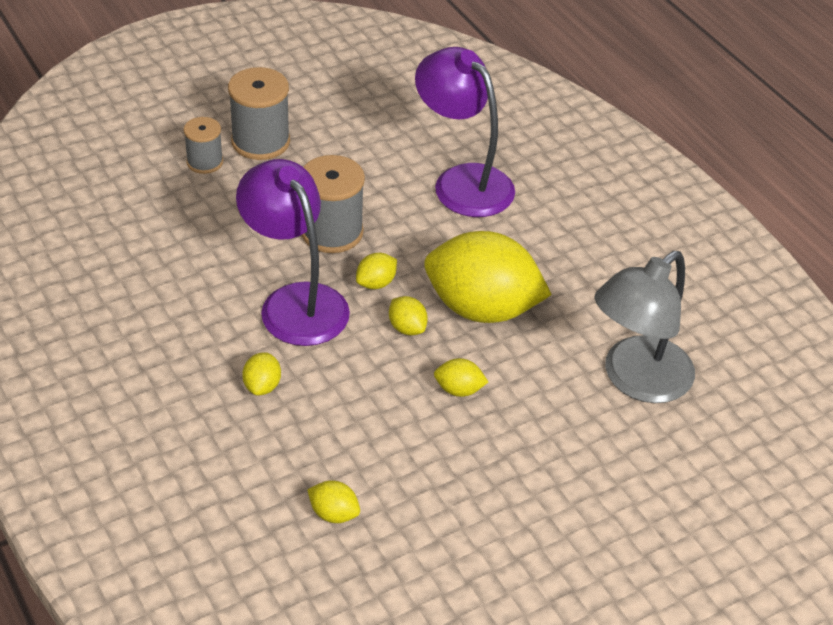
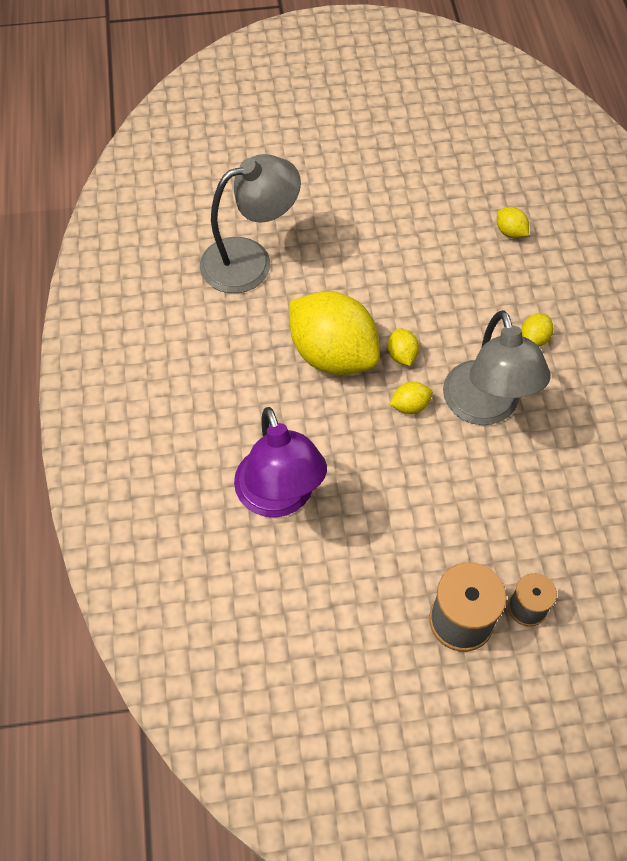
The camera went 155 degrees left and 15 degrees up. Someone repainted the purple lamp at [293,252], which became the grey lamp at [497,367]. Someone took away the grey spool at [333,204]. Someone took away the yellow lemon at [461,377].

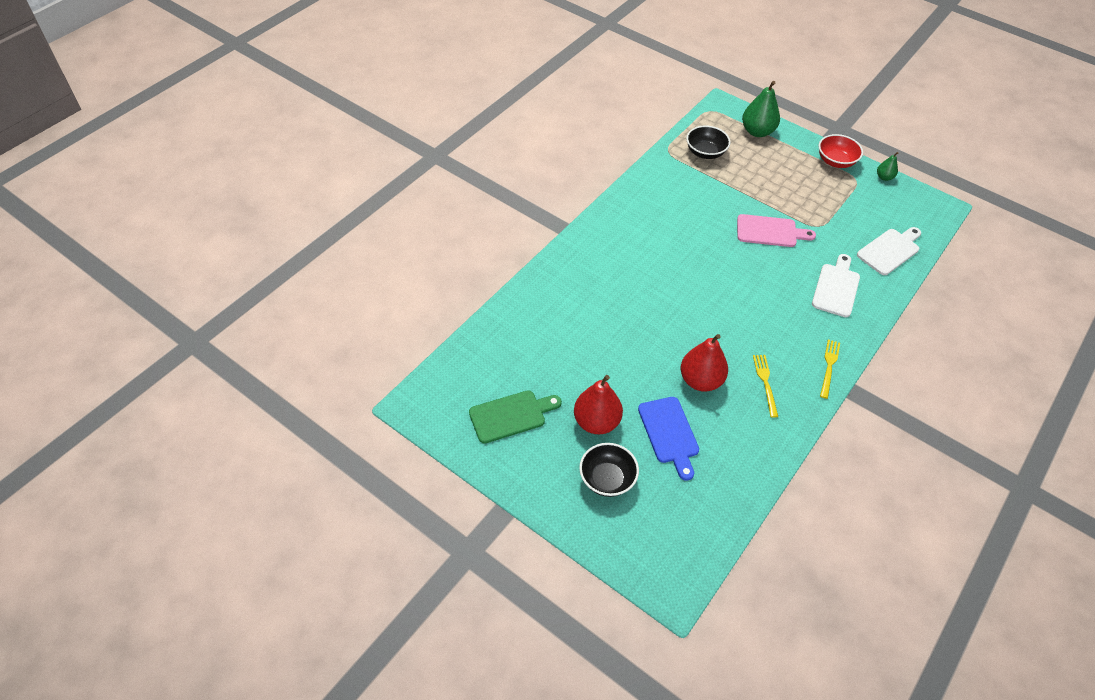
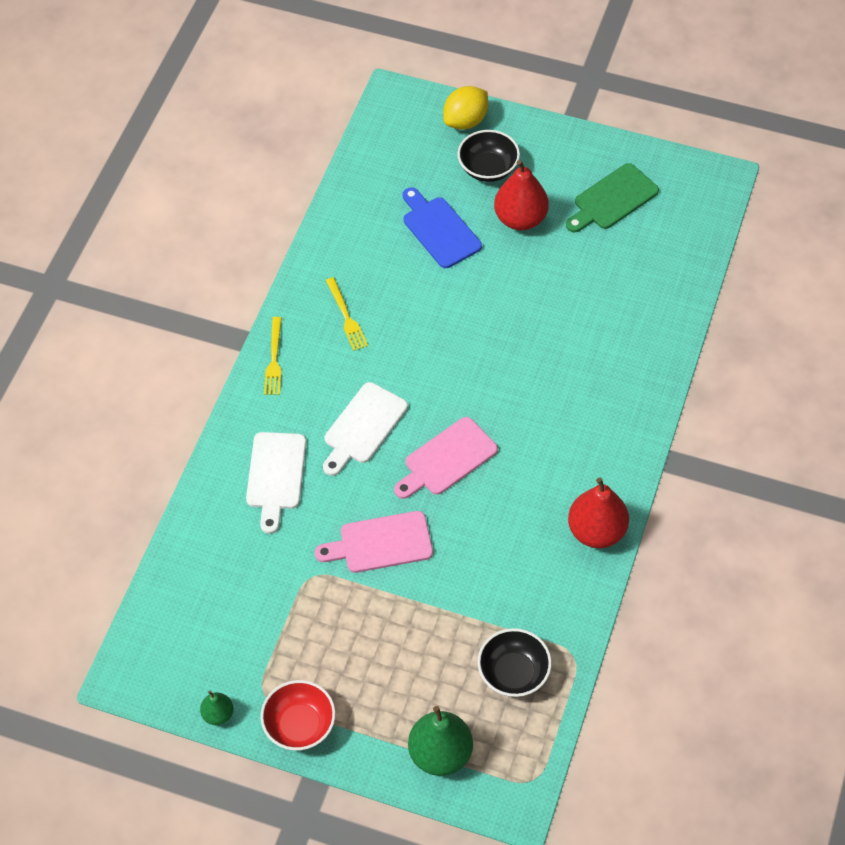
The camera went 165 degrees right and 5 degrees up. Someone carried the white cutting board from [889,251] to [365,429]. Someone put down the pink cutting board at [446,458]. Someone put down the yellow lemon at [465,108]. Someone carried the red pear from [704,363] to [598,512].

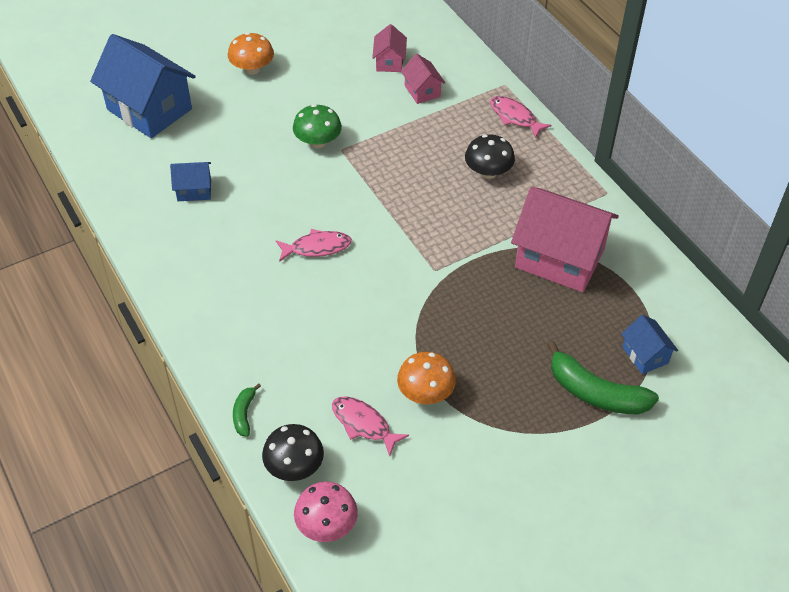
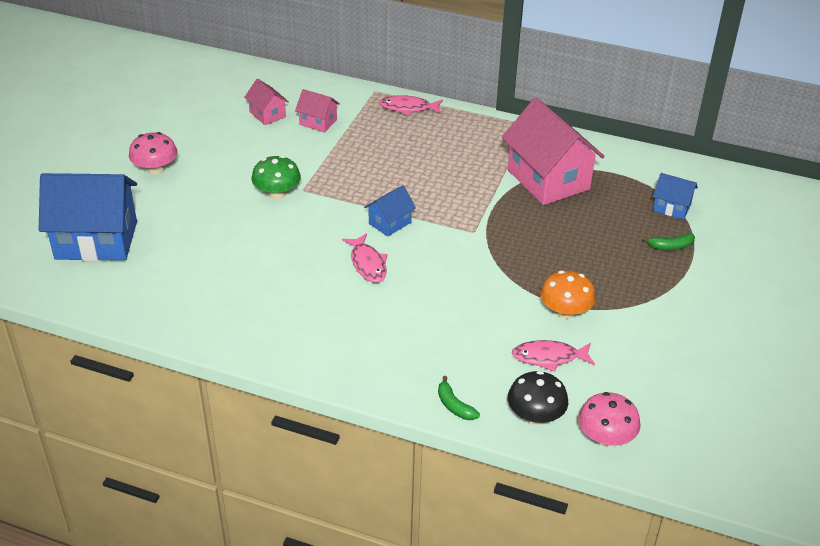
The camera went 40 degrees left and 10 degrees down. Someone repainted the orange mushroom at [251,53], which became the pink mushroom at [153,153]. Someone rotated the pink fish at [314,245] by 120 degrees clockwise. Someone carried the blue house from [190,181] to [390,211]. Someone rotated the pink house at [565,239] by 75 degrees clockwise. Someone scaled the green banana at [603,378] by 0.50. Someone took away the black mushroom at [490,156].

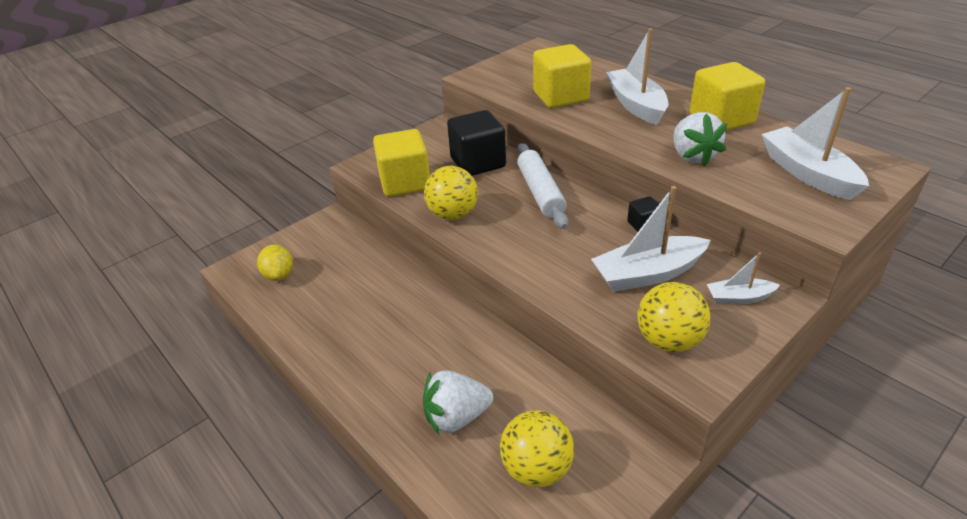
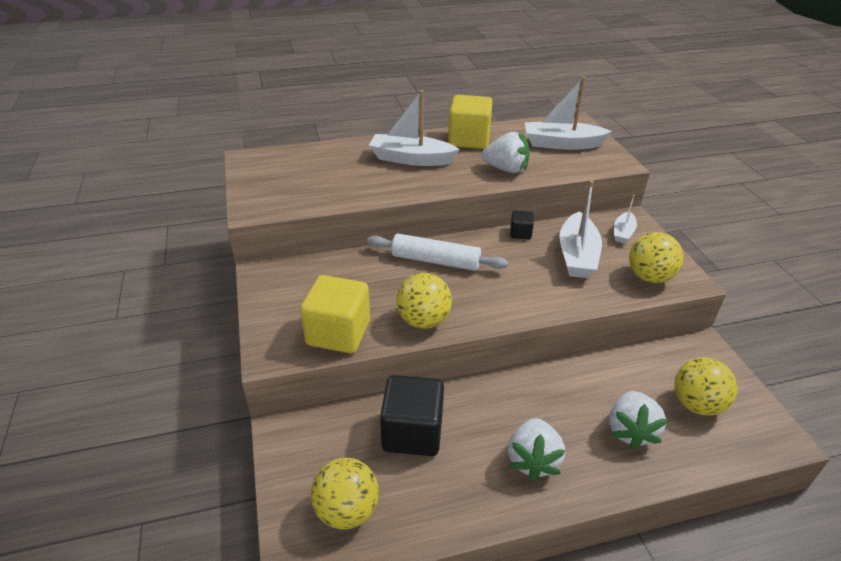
The camera went 65 degrees left and 0 degrees up. Someone swapped the yellow lemon at [275,263] for the yellow ball at [345,493]. Someone carried the black cube from [476,143] to [412,415]. Someone put down the white strawberry at [536,449]. Someone took away the yellow cube at [562,76].

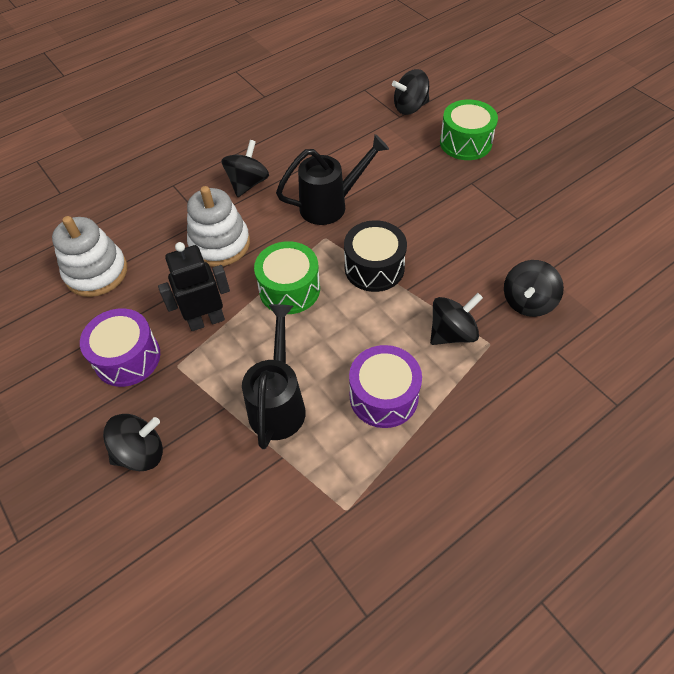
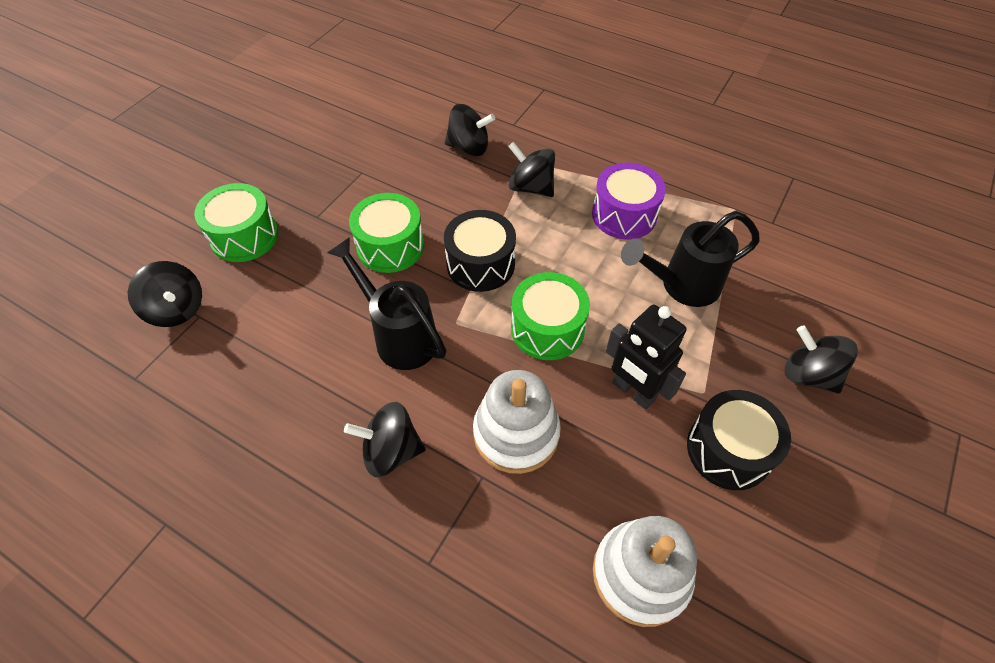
The camera went 115 degrees left and 0 degrees up. Someone put down the green drum at [386,233]. Someone repainted the purple drum at [120,347], which became the black drum at [739,440].

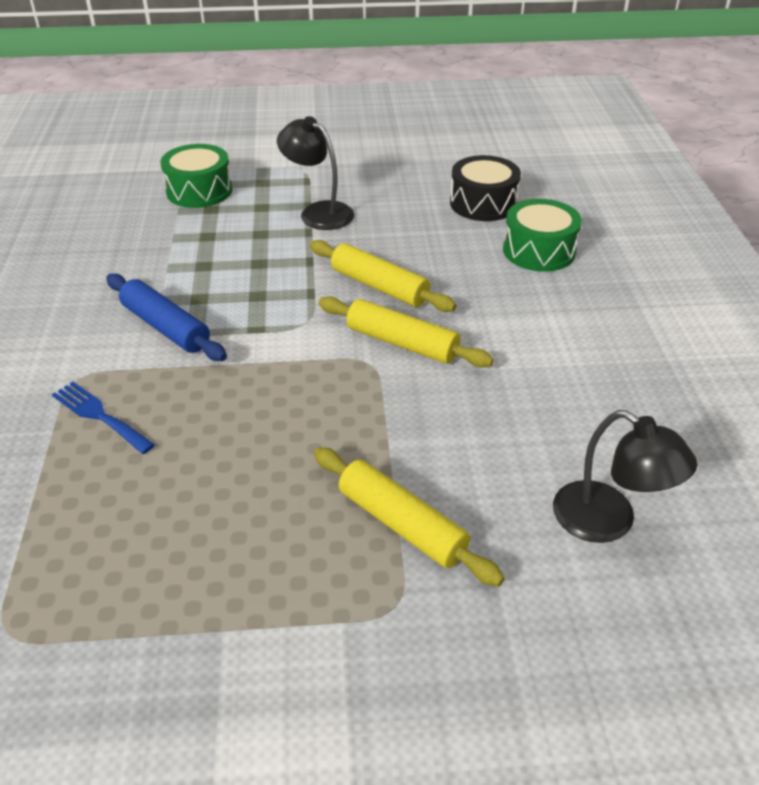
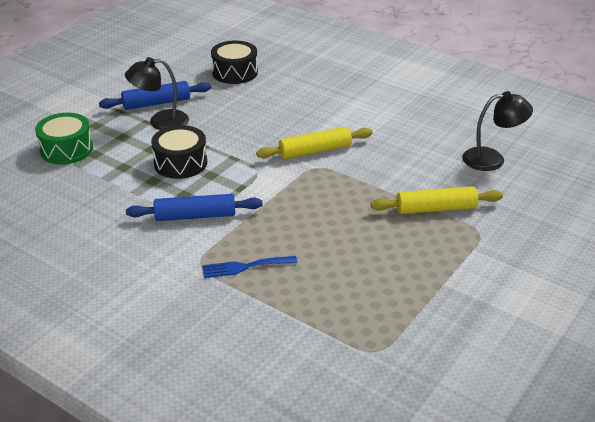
The camera went 50 degrees left and 5 degrees down. Someone put down the blue rolling pin at [155,95]. Someone put down the black drum at [179,152]. Someone took away the yellow rolling pin at [383,276]. Someone took away the green drum at [542,235].

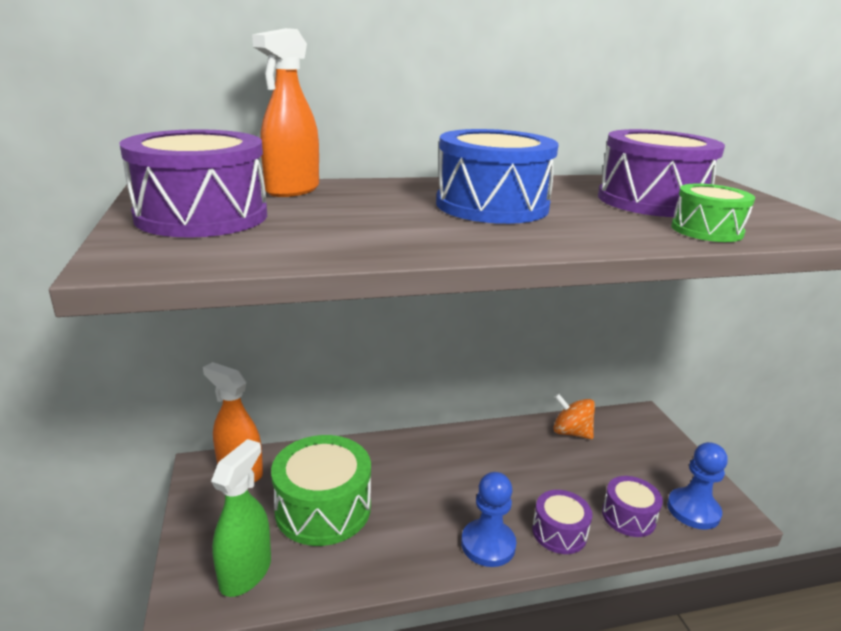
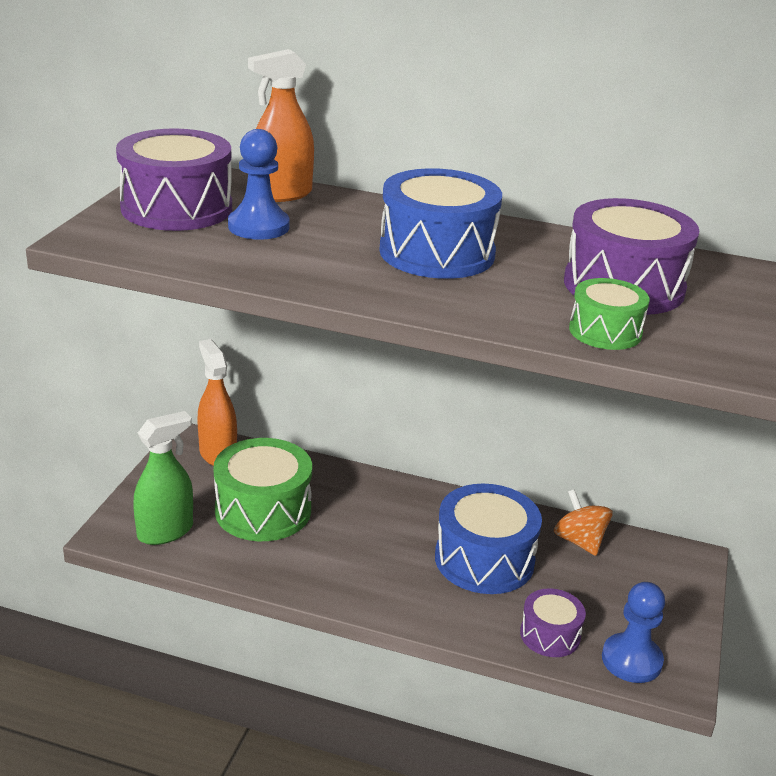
The camera went 30 degrees right and 5 degrees up. Someone carried the blue pawn from [488,519] to [258,184]. Someone put down the blue drum at [488,539]. Someone took away the purple drum at [562,522].

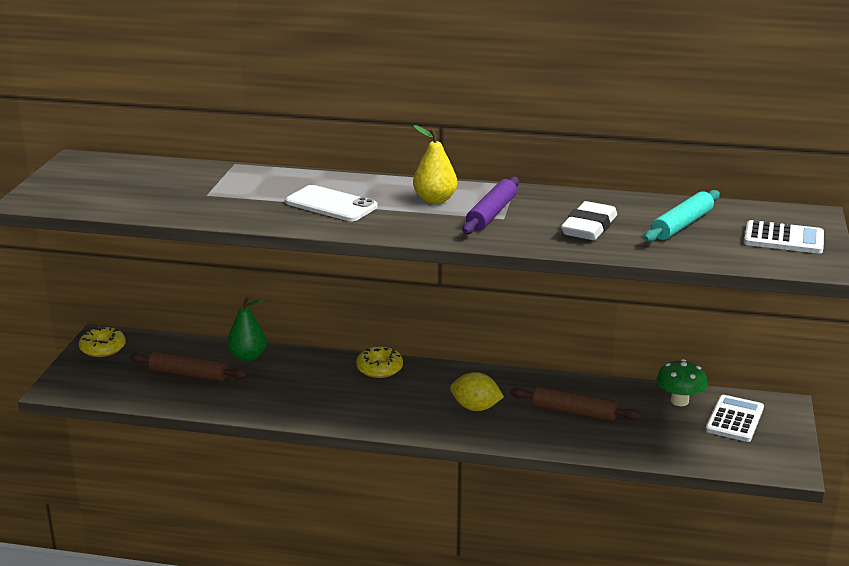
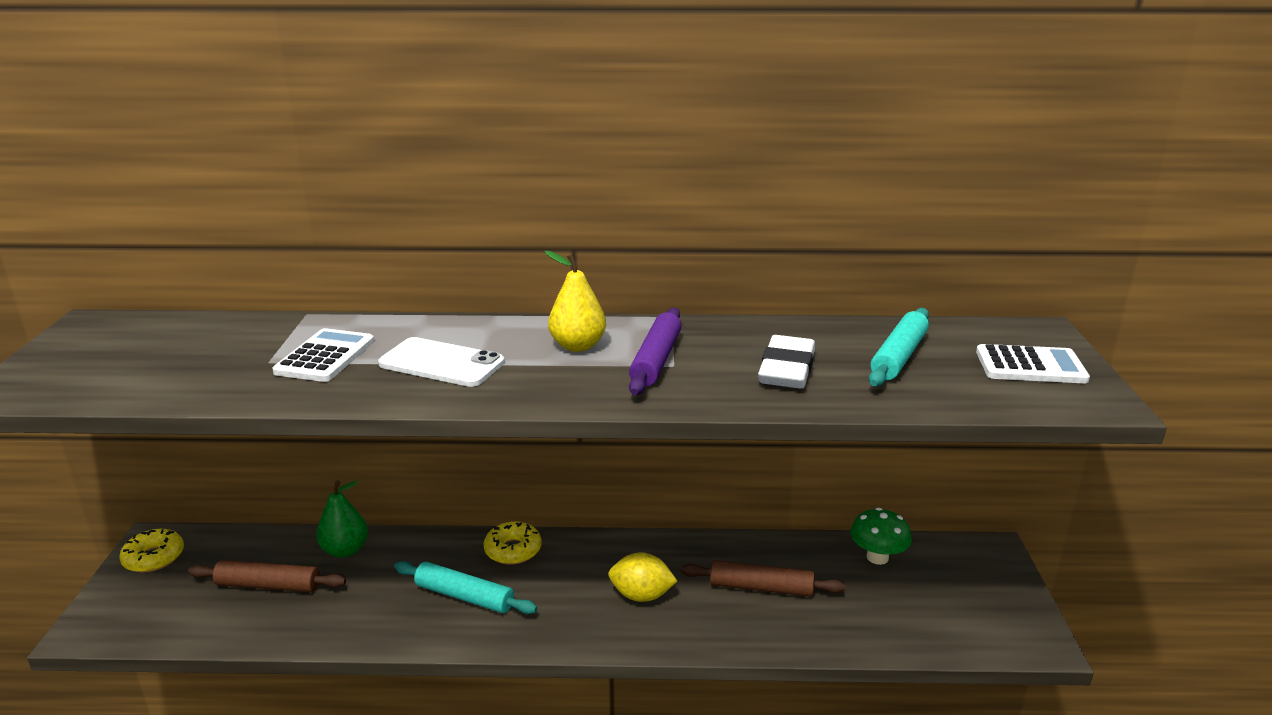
The camera went 10 degrees left and 0 degrees up. Someone carried the white calculator from [735,418] to [323,355]. Someone put down the turquoise rolling pin at [465,587].

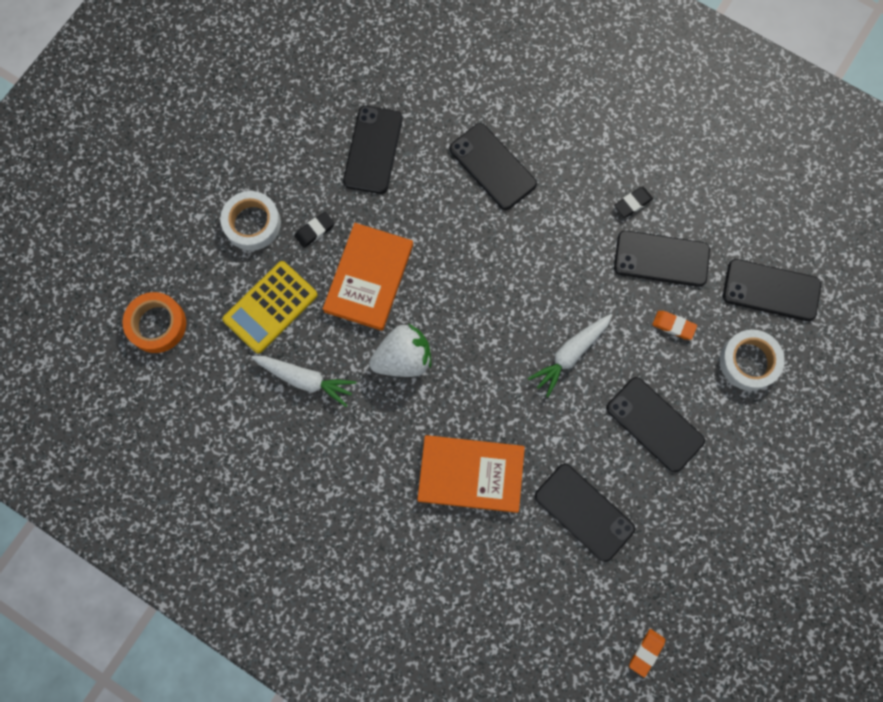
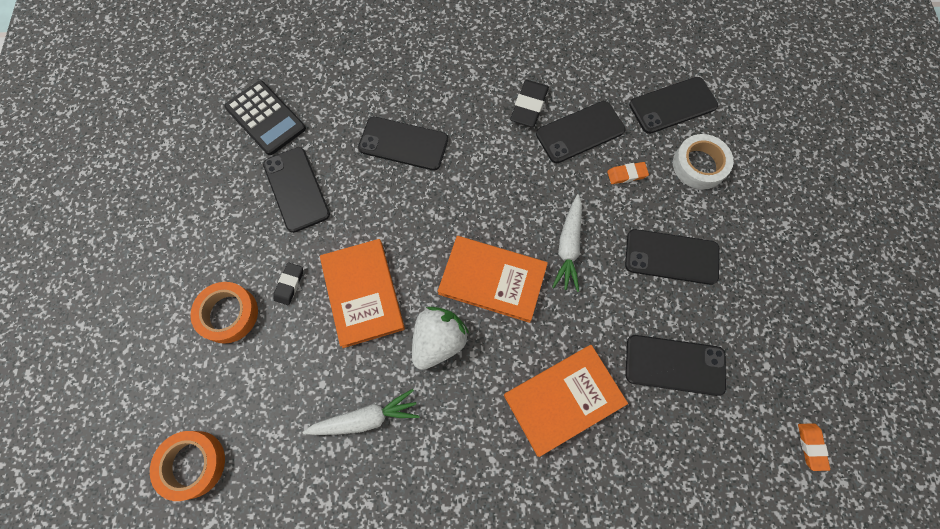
The camera went 35 degrees left and 5 degrees down. Someone repainted the white tape at [250,221], which became the orange tape at [224,313]. Someone put down the black calculator at [265,118]. Someone put down the orange book at [493,279]. Someone scaled the black eraser at [633,202] by 1.60. Someone took away the yellow calculator at [270,307].

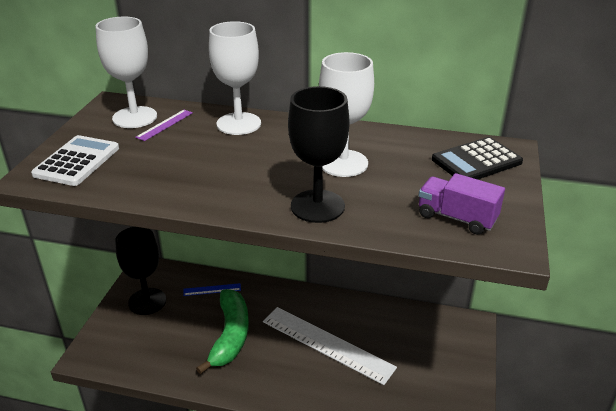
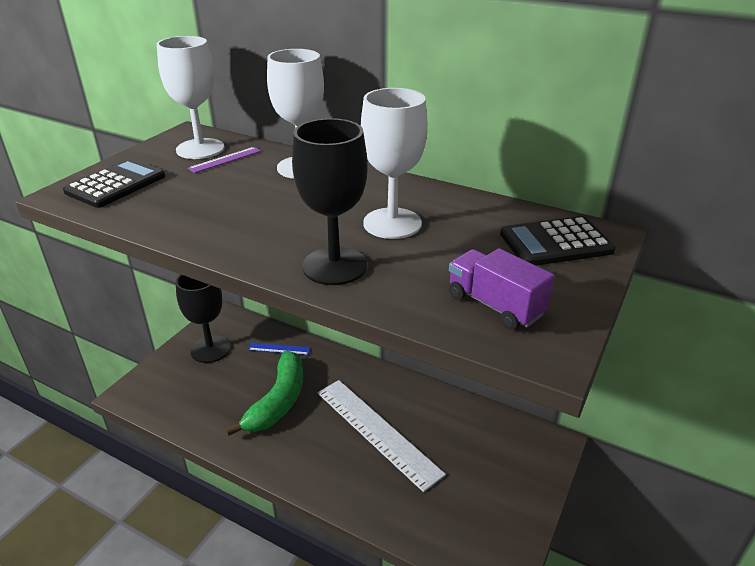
The camera went 15 degrees right and 0 degrees up. Someone repainted the white calculator at [75,160], which became the black calculator at [114,183].

